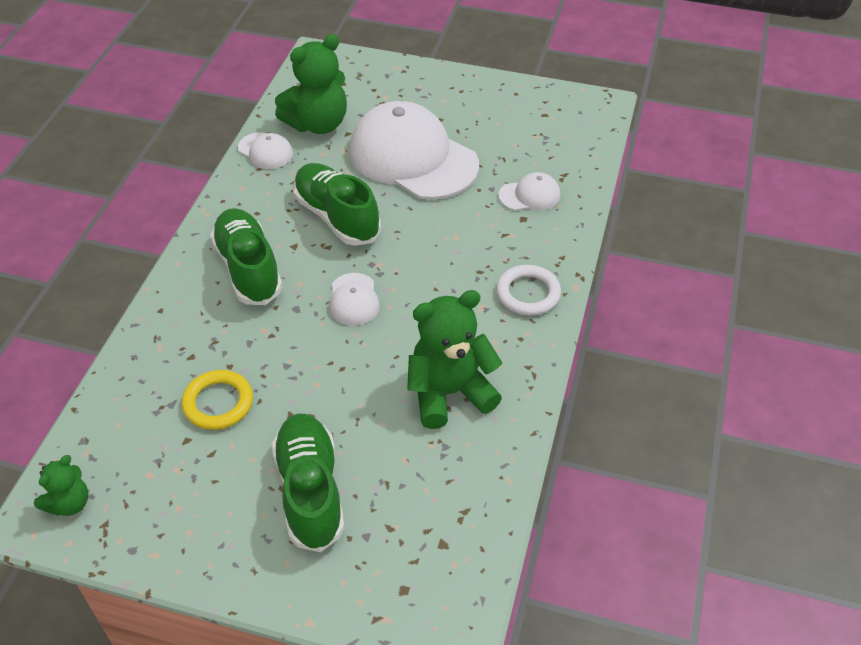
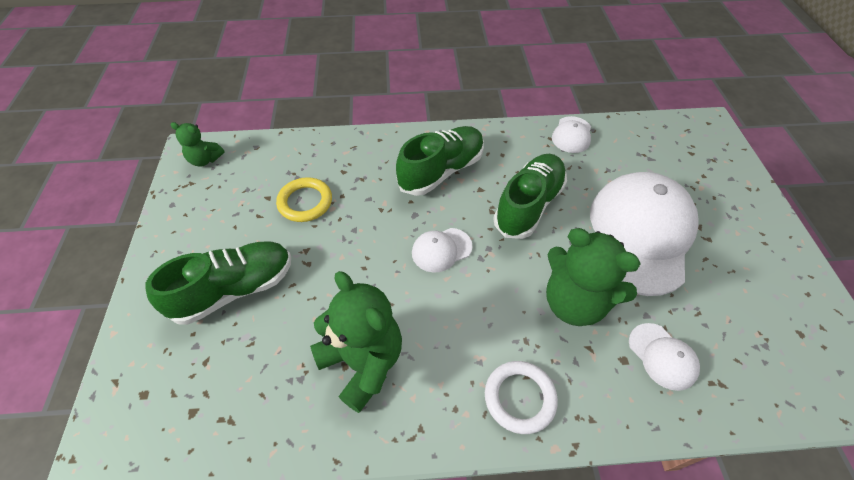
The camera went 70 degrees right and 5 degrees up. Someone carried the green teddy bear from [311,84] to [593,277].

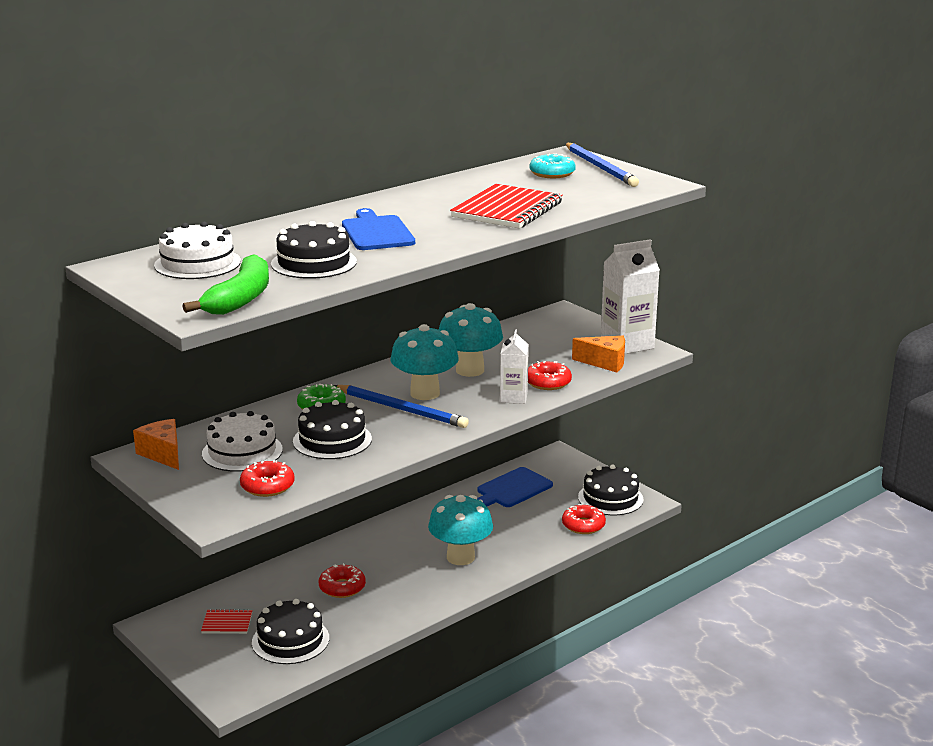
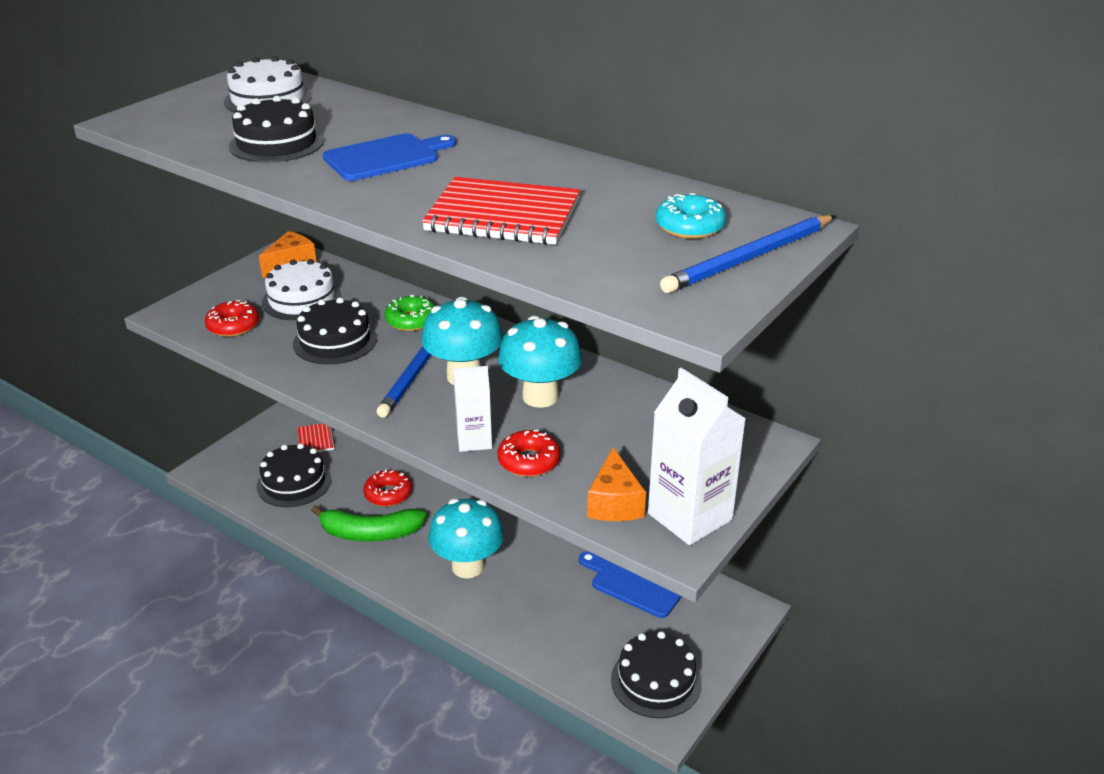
The camera went 75 degrees right and 10 degrees up. Someone carried the green banana from [226,285] to [369,523]. Someone took away the red donut at [584,519].

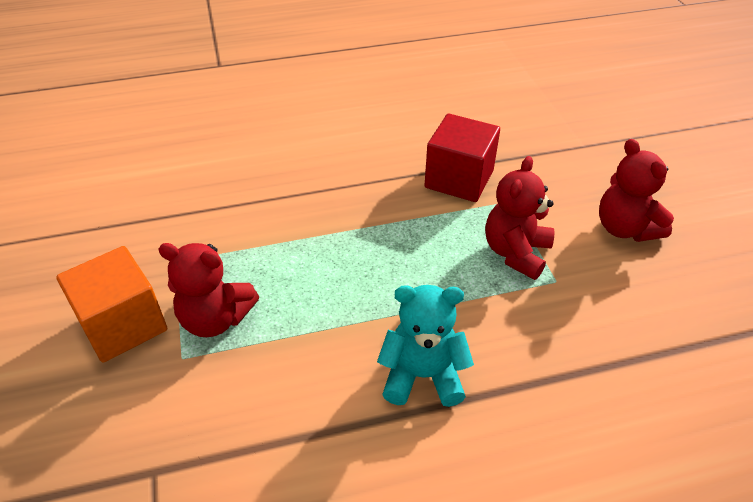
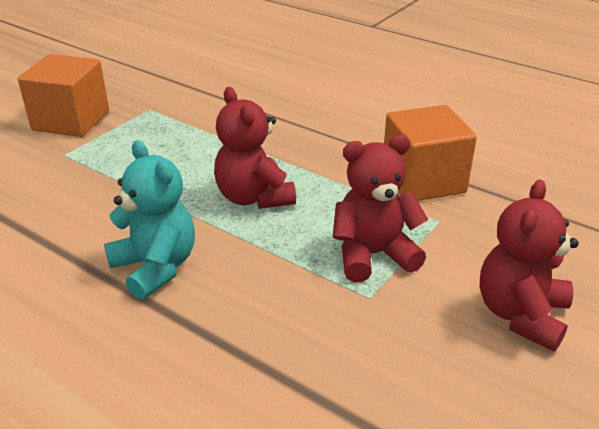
The camera went 50 degrees right and 10 degrees down. Someone carried the red teddy bear from [208,290] to [255,148]. Someone repainted the red cube at [462,158], which became the orange cube at [430,153].

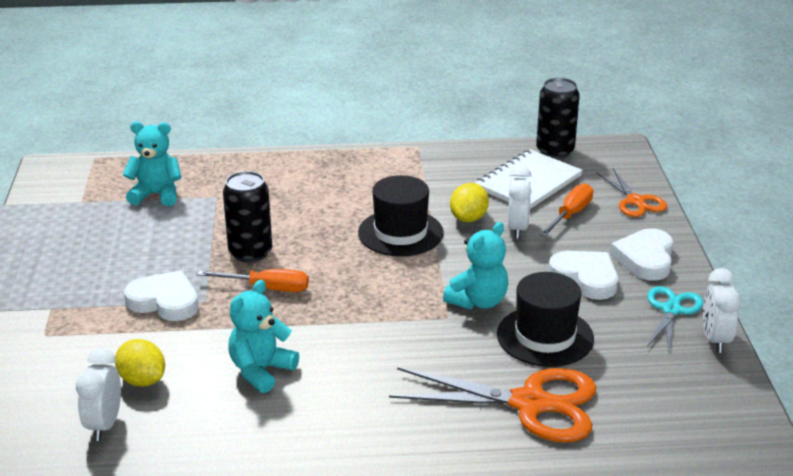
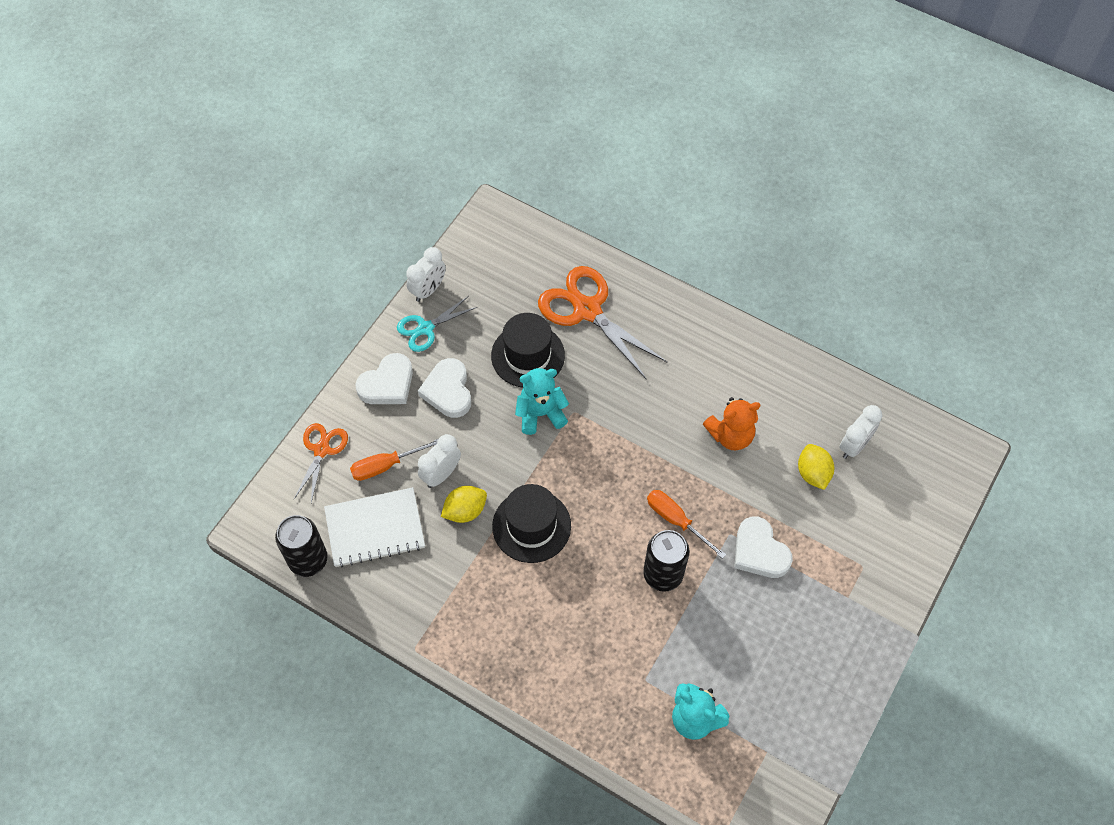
The camera went 145 degrees left and 30 degrees up. Someone repainted the turquoise teddy bear at [263,336], which became the orange teddy bear at [732,423].

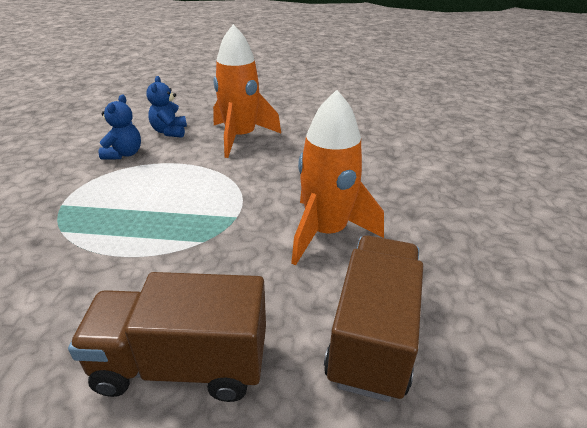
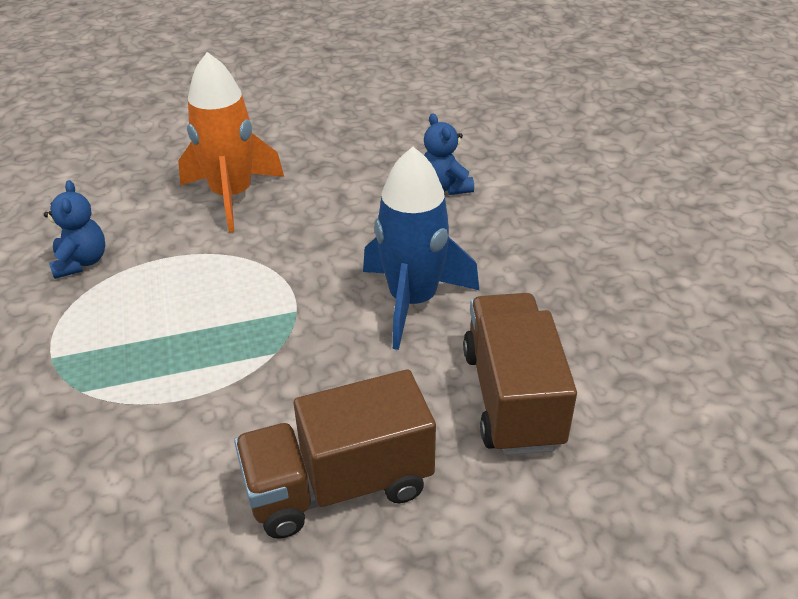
The camera went 20 degrees left and 5 degrees up. Someone repainted the orange rocket at [337,178], which became the blue rocket at [421,248]. Someone carried the blue teddy bear from [166,107] to [449,154].

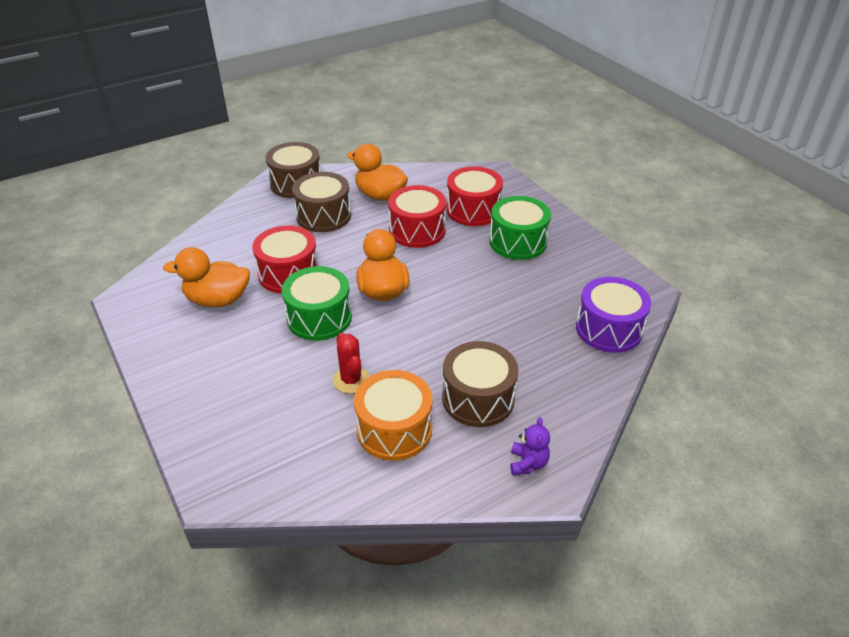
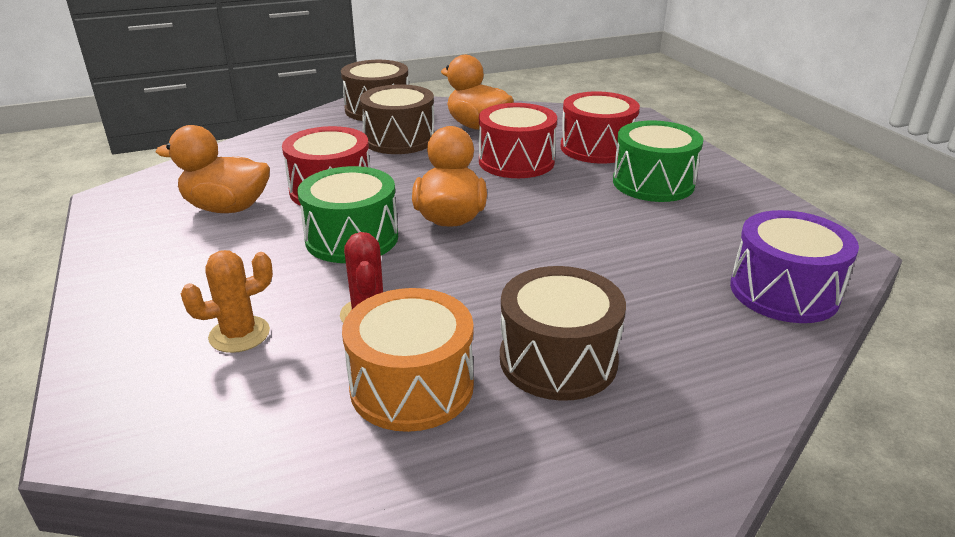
The camera went 10 degrees right and 10 degrees down. Someone put down the orange cactus at [227,301]. Someone took away the purple teddy bear at [530,446].

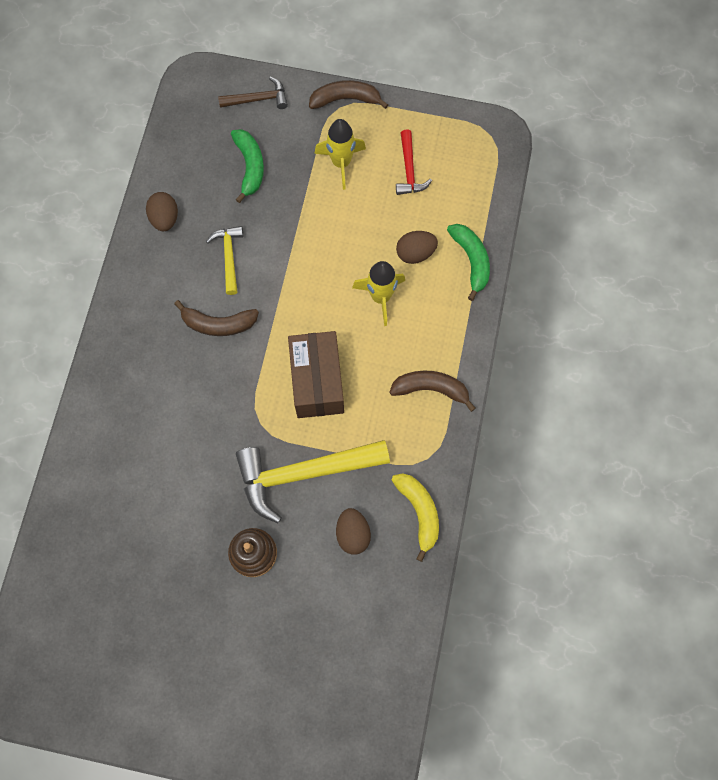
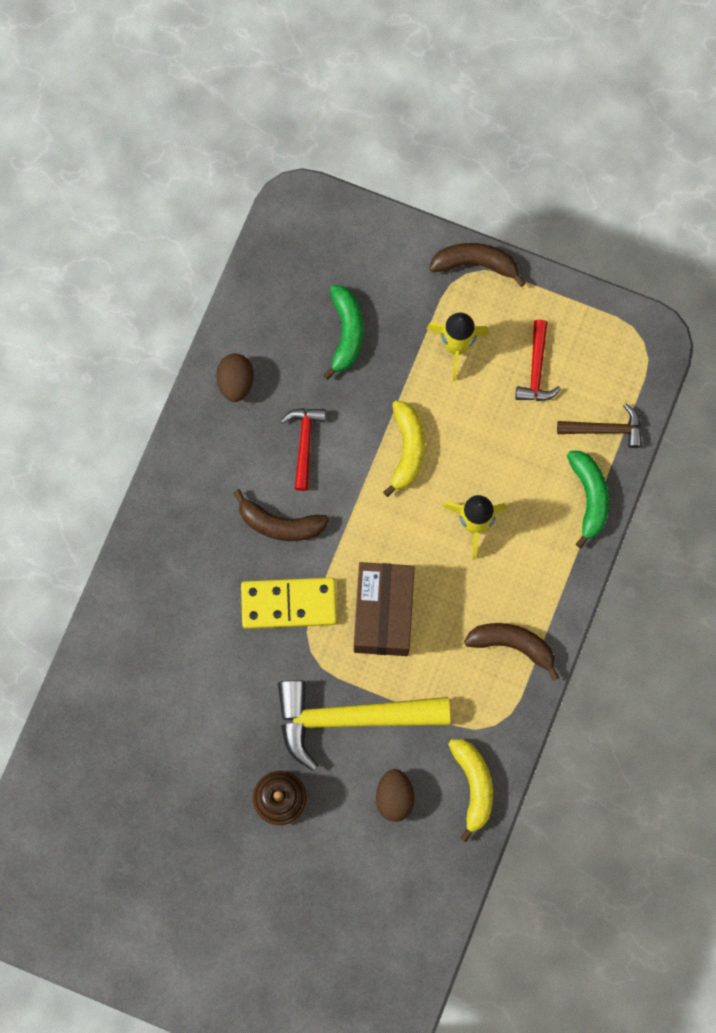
The camera went 10 degrees right and 5 degrees up. Someone put down the yellow domino at [289,603]. Someone repainted the yellow hammer at [224,260], which became the red hammer at [303,449]. Someone put down the yellow banana at [404,449]. Someone carried the brown hammer from [253,93] to [599,426]. Someone took away the brown egg at [417,247].

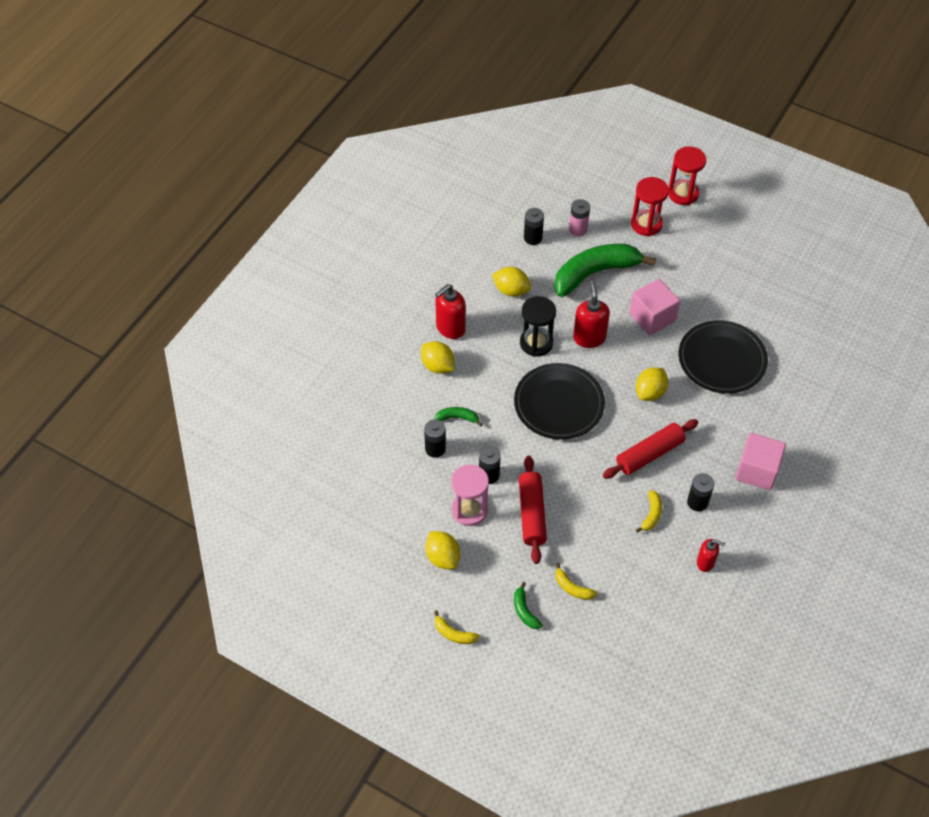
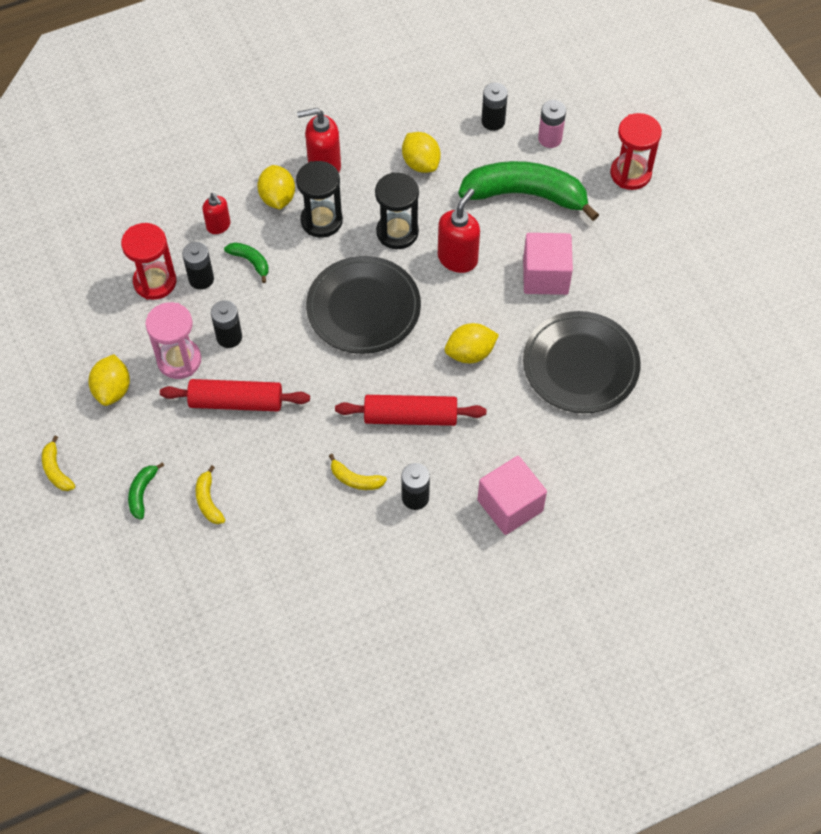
The camera went 35 degrees right and 5 degrees up. Someone carried the red hourglass from [687,175] to [148,261]. Someone rotated the red rolling pin at [533,510] by 60 degrees clockwise. Someone carried the red soap dispenser from [711,555] to [216,213]. Someone put down the black hourglass at [319,199]. Someone rotated the yellow banana at [649,511] by 60 degrees clockwise.

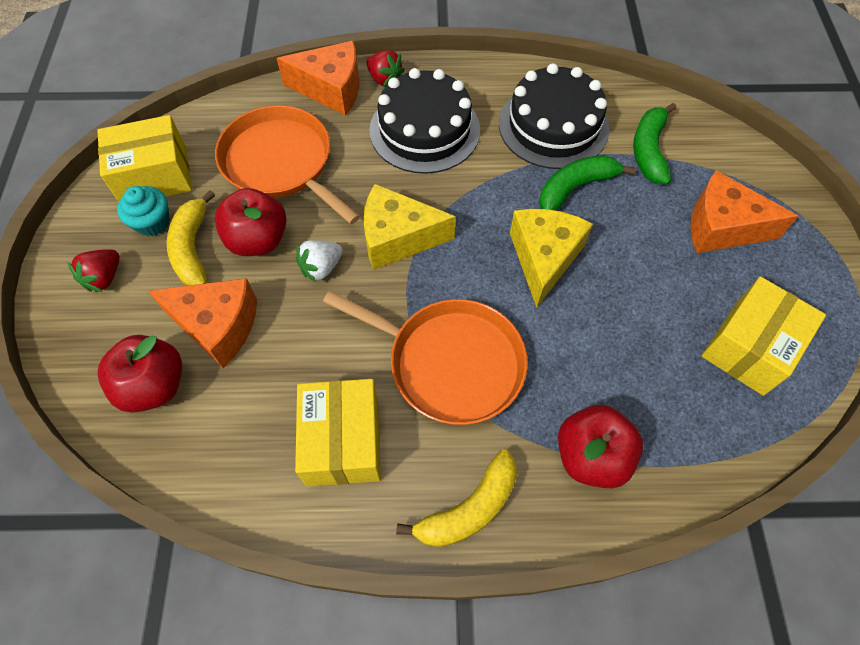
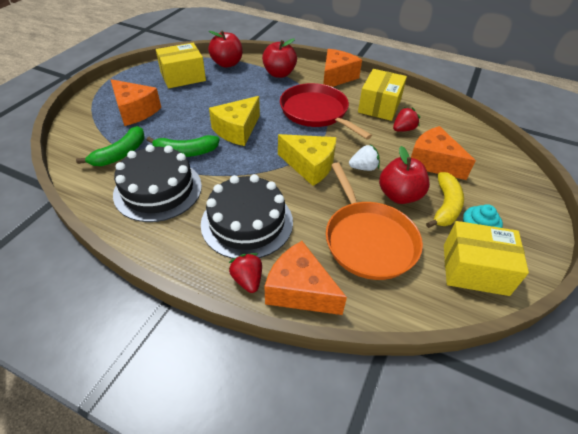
The camera went 155 degrees left and 15 degrees down. Someone carried the red apple from [140,374] to [225,49]. Someone repainted the orange pan at [425,358], which became the red pan at [326,111]. Someone swapped the yellow banana at [456,498] for the orange cheese at [342,68]. Someone carried the red strawberry from [93,270] to [406,119].

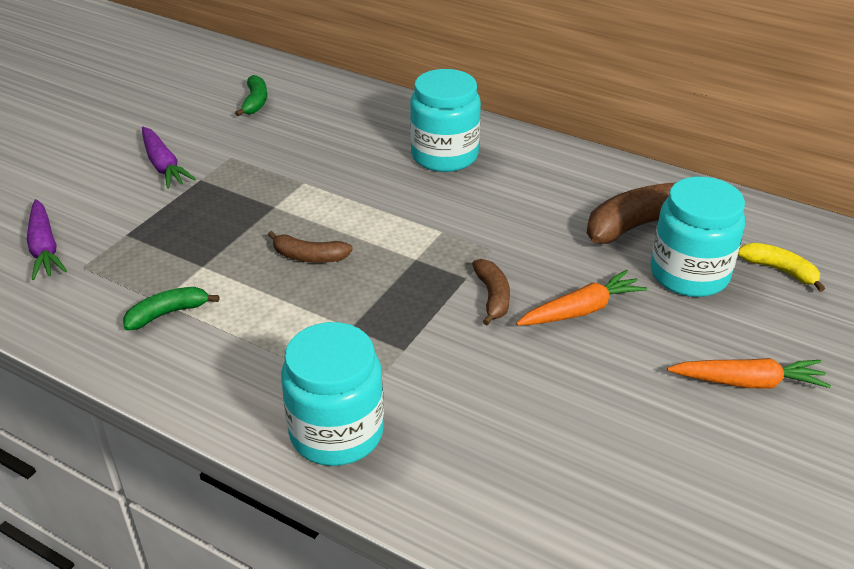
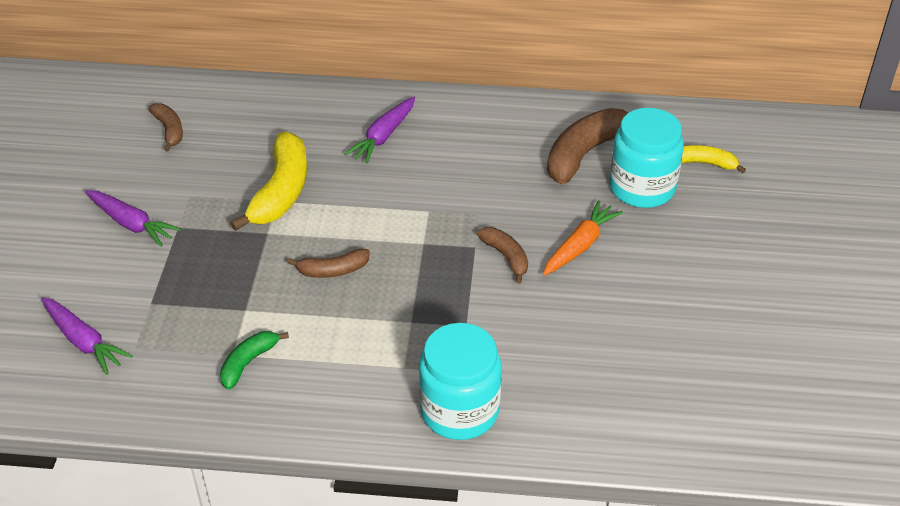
The camera went 25 degrees left and 5 degrees up. Someone repainted the green banana at [251,95], which became the brown banana at [165,127]. Someone put down the yellow banana at [268,181]. Someone swapped the turquoise jar at [445,120] for the purple carrot at [379,130]. Someone took away the orange carrot at [749,373].

